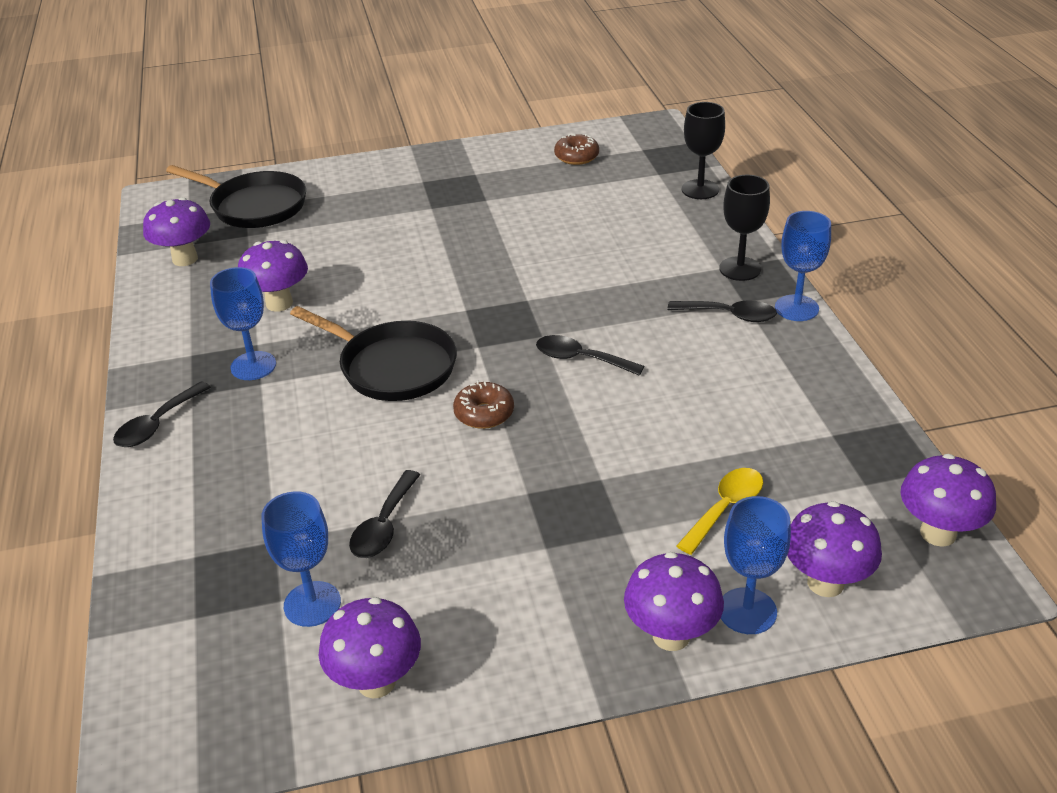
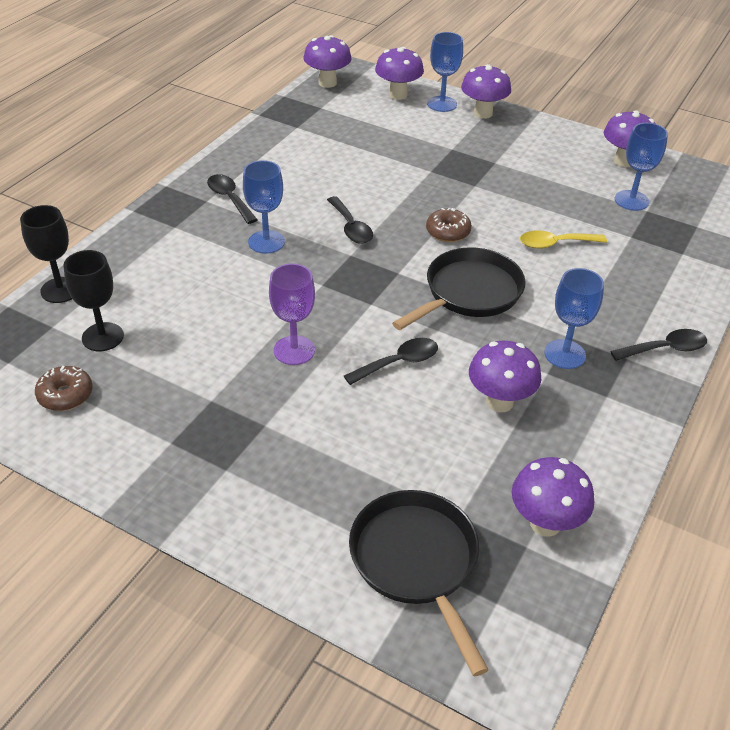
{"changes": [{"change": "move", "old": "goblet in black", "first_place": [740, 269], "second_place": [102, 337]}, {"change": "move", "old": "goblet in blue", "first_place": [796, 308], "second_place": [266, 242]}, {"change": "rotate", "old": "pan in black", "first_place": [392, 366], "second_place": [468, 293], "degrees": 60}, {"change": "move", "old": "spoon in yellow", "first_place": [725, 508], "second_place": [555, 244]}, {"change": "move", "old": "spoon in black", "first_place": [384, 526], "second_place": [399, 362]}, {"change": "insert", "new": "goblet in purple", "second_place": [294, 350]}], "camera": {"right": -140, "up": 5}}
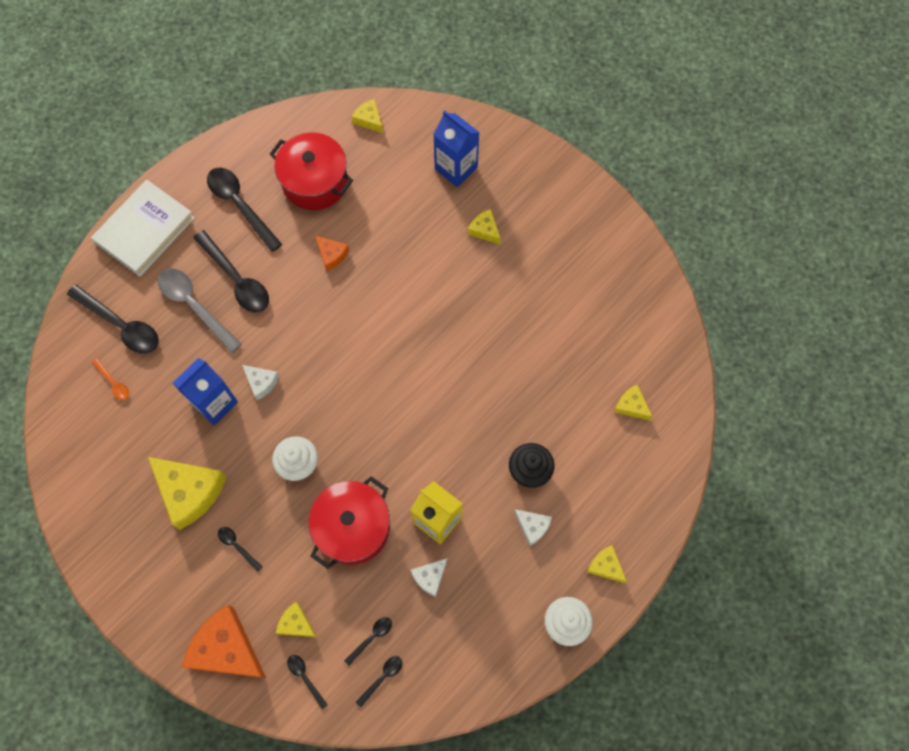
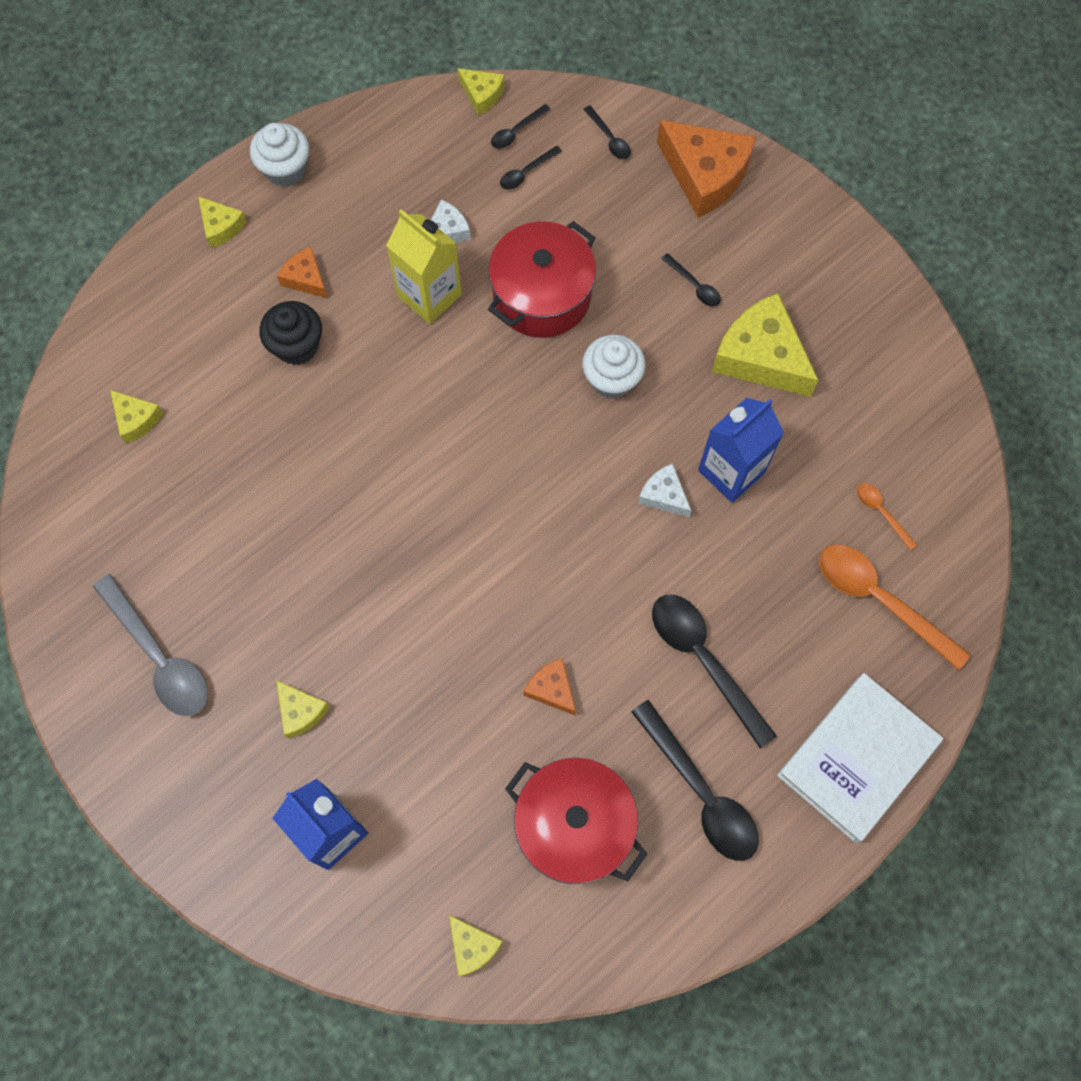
{"changes": [{"change": "move", "old": "spoon in grey", "first_place": [195, 306], "second_place": [159, 656]}, {"change": "recolor", "old": "spoon in black", "new": "spoon in orange", "first_place": [121, 325], "second_place": [880, 600]}, {"change": "recolor", "old": "cheese in white", "new": "cheese in orange", "first_place": [532, 526], "second_place": [305, 278]}, {"change": "move", "old": "cheese in yellow", "first_place": [296, 623], "second_place": [482, 95]}], "camera": {"right": -175, "up": 0}}
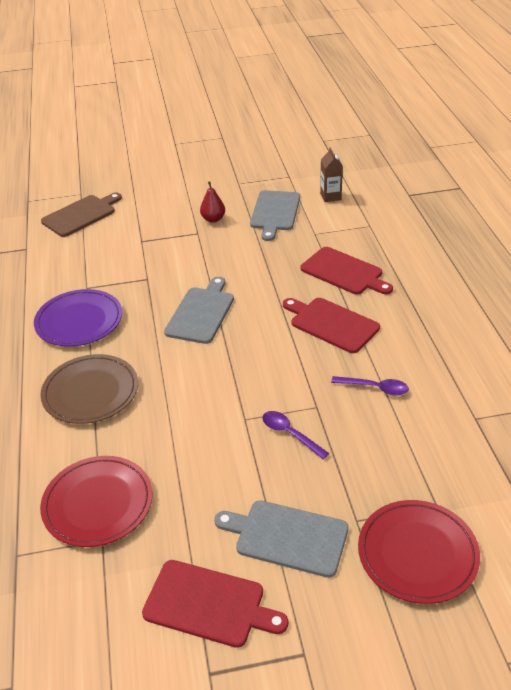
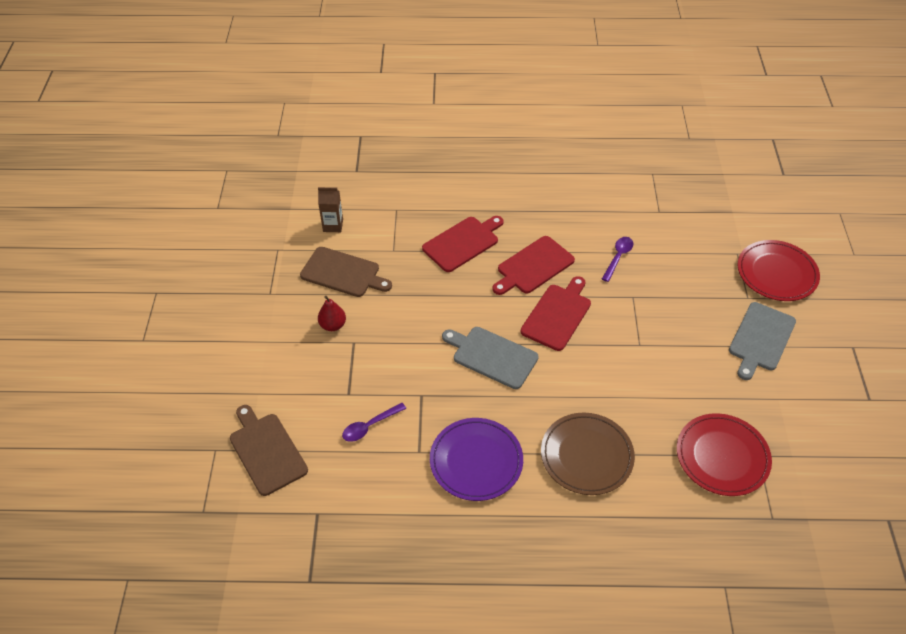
{"changes": [{"change": "recolor", "old": "cutting board in grey", "new": "cutting board in brown", "first_place": [275, 213], "second_place": [343, 273]}, {"change": "move", "old": "spoon in purple", "first_place": [290, 434], "second_place": [370, 426]}, {"change": "move", "old": "cutting board in red", "first_place": [209, 604], "second_place": [557, 315]}], "camera": {"right": -80, "up": 10}}
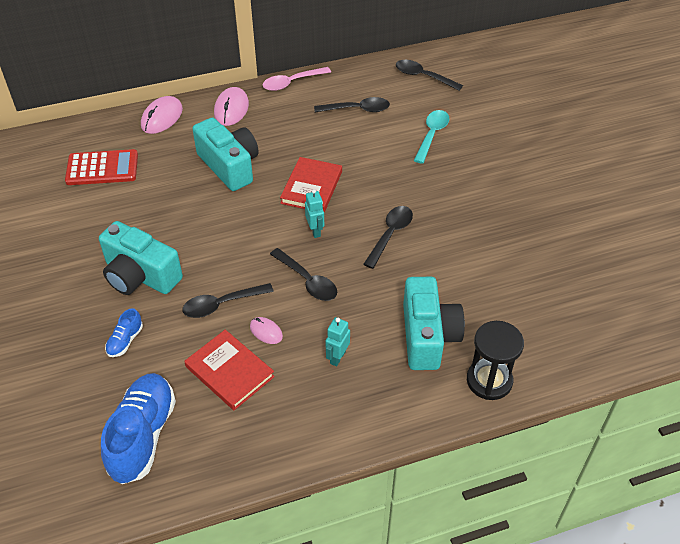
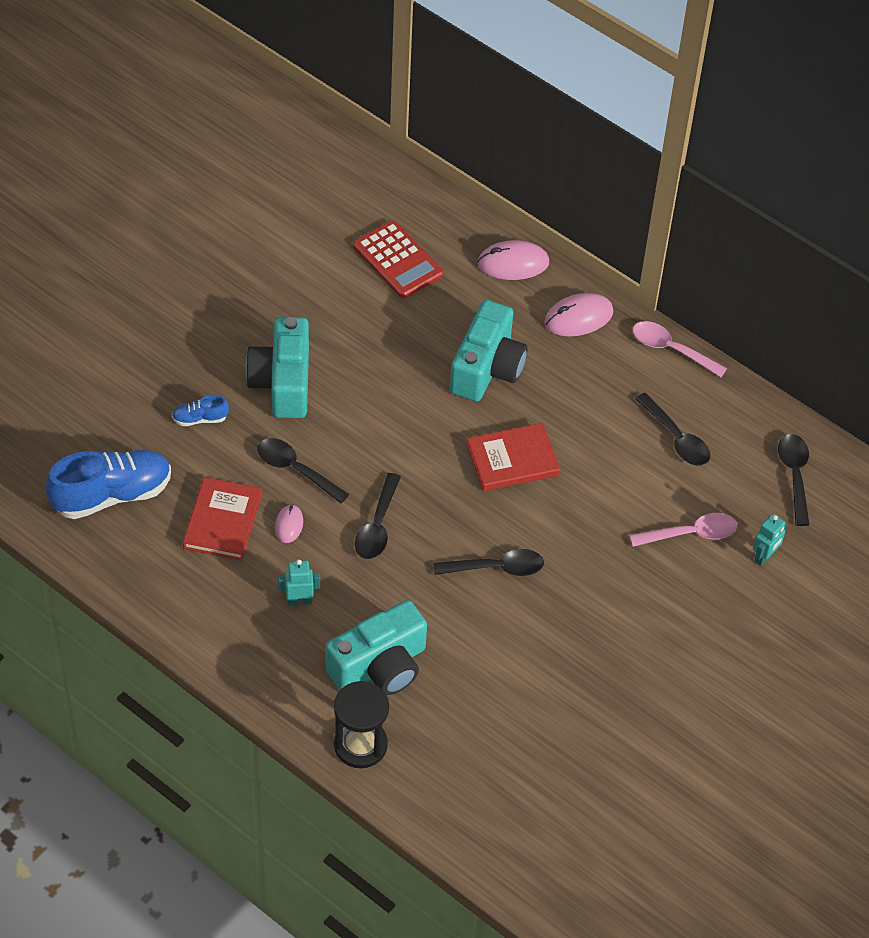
{"changes": [{"change": "recolor", "old": "spoon in turquoise", "new": "spoon in pink", "first_place": [432, 135], "second_place": [691, 534]}, {"change": "move", "old": "robot in turquoise", "first_place": [315, 231], "second_place": [764, 557]}], "camera": {"right": 55, "up": 5}}
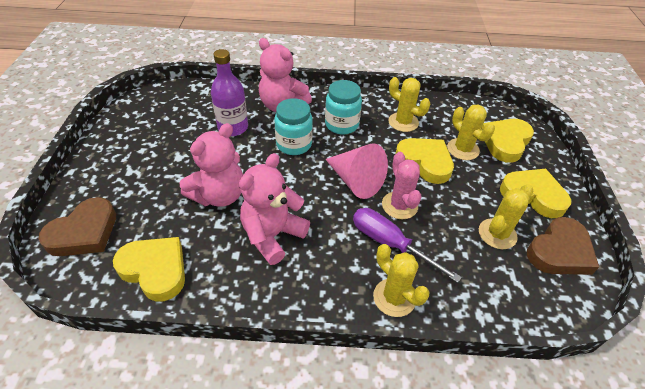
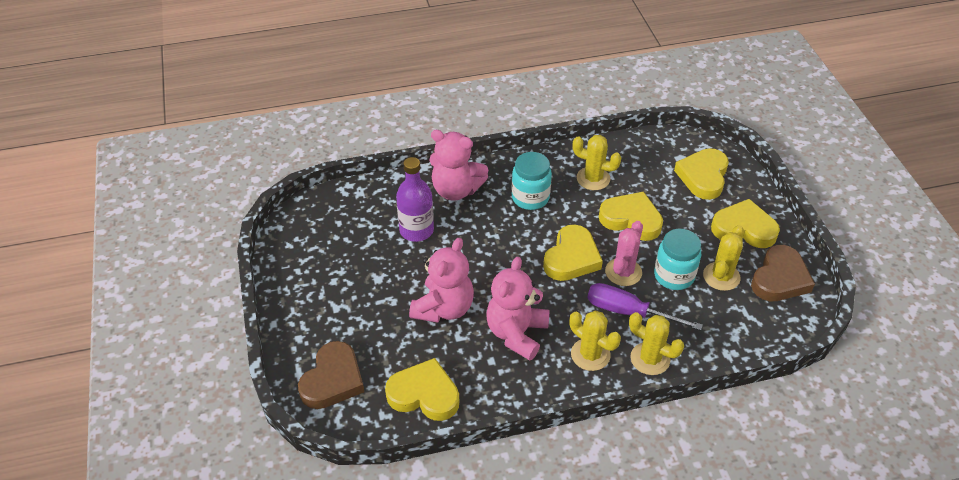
{"changes": [{"change": "move", "old": "jar in turquoise", "first_place": [294, 144], "second_place": [674, 276]}, {"change": "move", "old": "cactus in yellow", "first_place": [463, 149], "second_place": [590, 354]}, {"change": "replace", "old": "cone in pink", "new": "heart in yellow", "first_place": [356, 181], "second_place": [571, 258]}, {"change": "rotate", "old": "cactus in pink", "first_place": [399, 205], "second_place": [623, 272], "degrees": 60}], "camera": {"right": -15, "up": 0}}
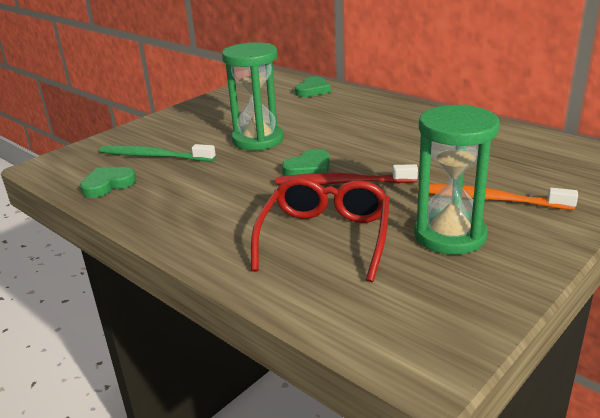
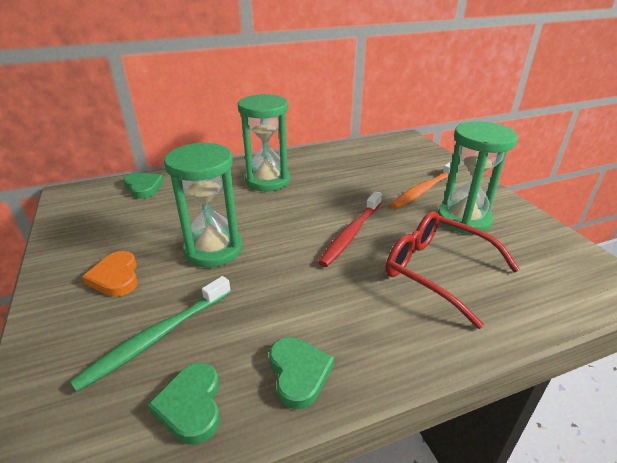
{"changes": [{"change": "move", "old": "heart in green", "first_place": [309, 168], "second_place": [298, 373]}, {"change": "insert", "new": "hourglass in green", "second_place": [267, 181]}, {"change": "insert", "new": "heart in orange", "second_place": [116, 277]}], "camera": {"right": -65, "up": 5}}
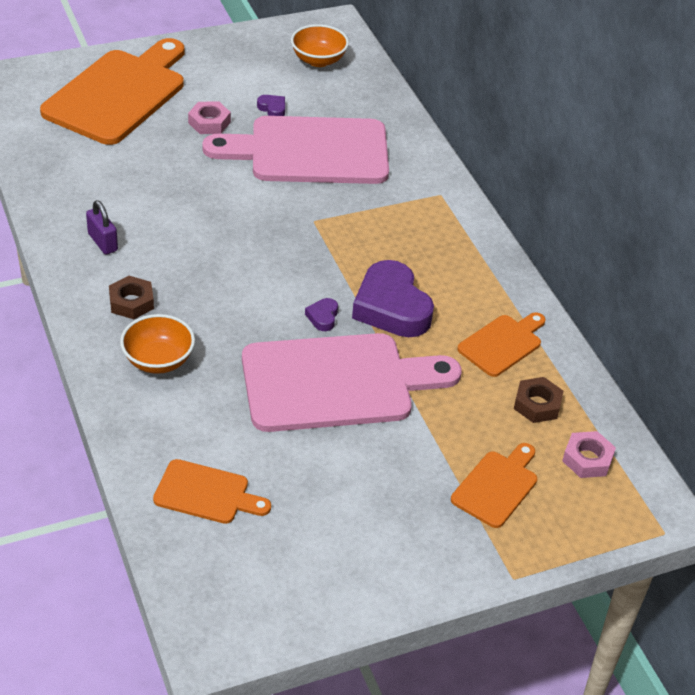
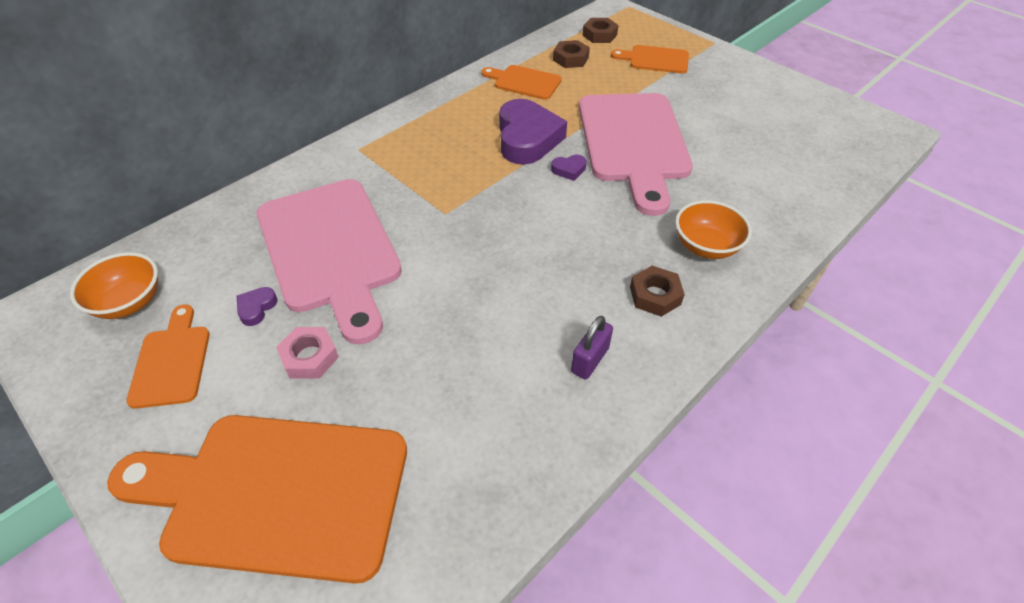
{"changes": [{"change": "rotate", "old": "heart in purple", "first_place": [391, 307], "second_place": [527, 138], "degrees": -45}, {"change": "rotate", "old": "cutting board in pink", "first_place": [336, 383], "second_place": [633, 143], "degrees": -150}, {"change": "recolor", "old": "nut in pink", "new": "nut in brown", "first_place": [587, 459], "second_place": [599, 35]}, {"change": "move", "old": "cutting board in orange", "first_place": [206, 493], "second_place": [172, 361]}], "camera": {"right": -110, "up": 5}}
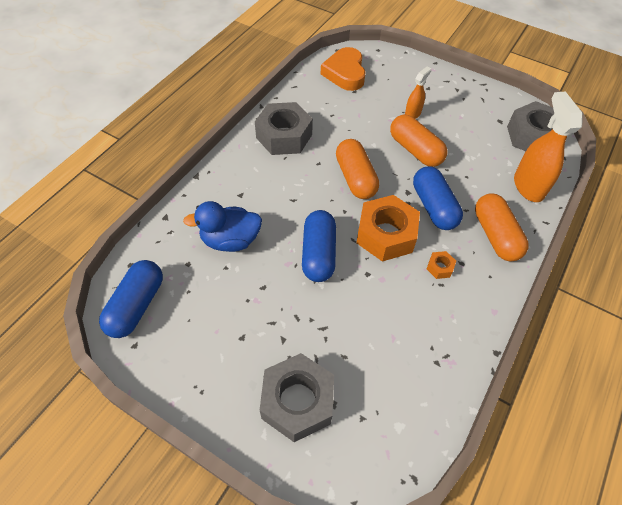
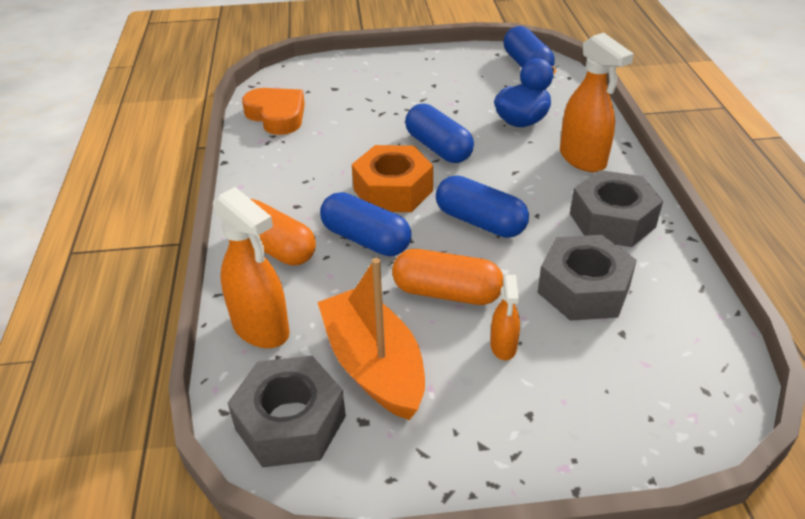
{"changes": [{"change": "move", "old": "heart in orange", "first_place": [345, 73], "second_place": [277, 116]}, {"change": "recolor", "old": "capsule in orange", "new": "capsule in blue", "first_place": [355, 178], "second_place": [480, 222]}, {"change": "delete", "old": "nut in orange", "first_place": [439, 267]}, {"change": "move", "old": "nut in grey", "first_place": [297, 401], "second_place": [583, 289]}, {"change": "insert", "new": "spray bottle in orange", "second_place": [583, 159]}, {"change": "insert", "new": "boat in orange", "second_place": [374, 365]}], "camera": {"right": 145, "up": -15}}
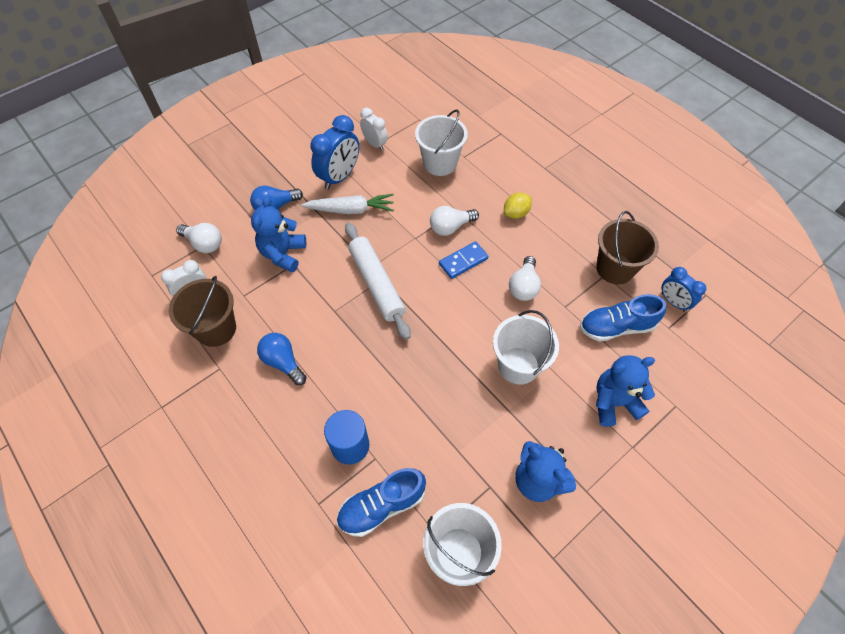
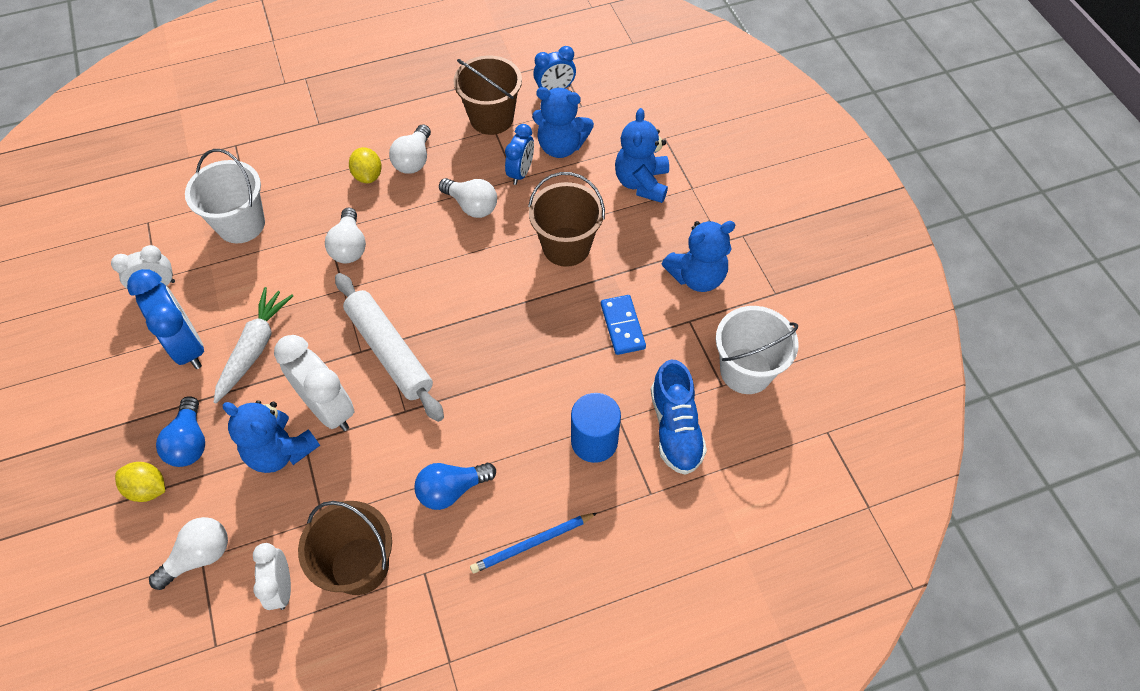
{"changes": [{"change": "rotate", "old": "rolling pin in white", "first_place": [377, 284], "second_place": [390, 351], "degrees": 60}, {"change": "move", "old": "domino in blue", "first_place": [463, 261], "second_place": [622, 326]}, {"change": "replace", "old": "shoe in blue", "new": "teddy bear in blue", "first_place": [616, 327], "second_place": [561, 146]}, {"change": "recolor", "old": "bucket in white", "new": "bucket in brown", "first_place": [518, 365], "second_place": [566, 247]}, {"change": "insert", "new": "light bulb in white", "second_place": [414, 160]}, {"change": "insert", "new": "clock in blue", "second_place": [521, 173]}, {"change": "insert", "new": "clock in white", "second_place": [328, 408]}, {"change": "insert", "new": "lemon in yellow", "second_place": [148, 489]}, {"change": "insert", "new": "pencil in blue", "second_place": [532, 544]}], "camera": {"right": -70, "up": 0}}
